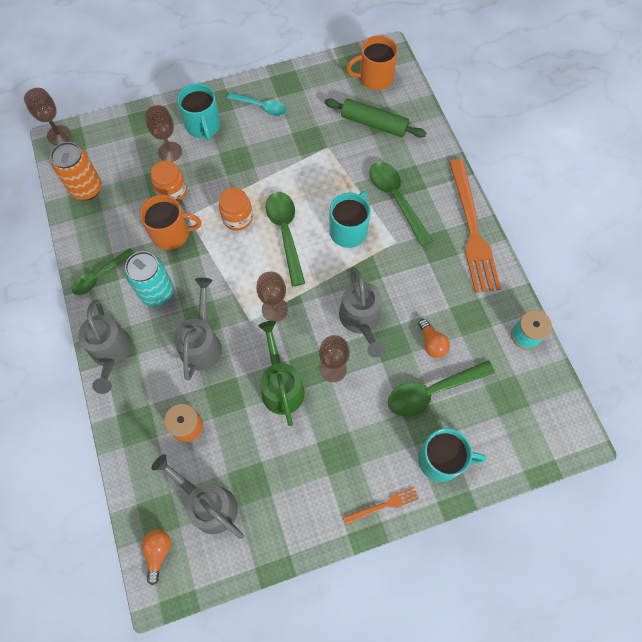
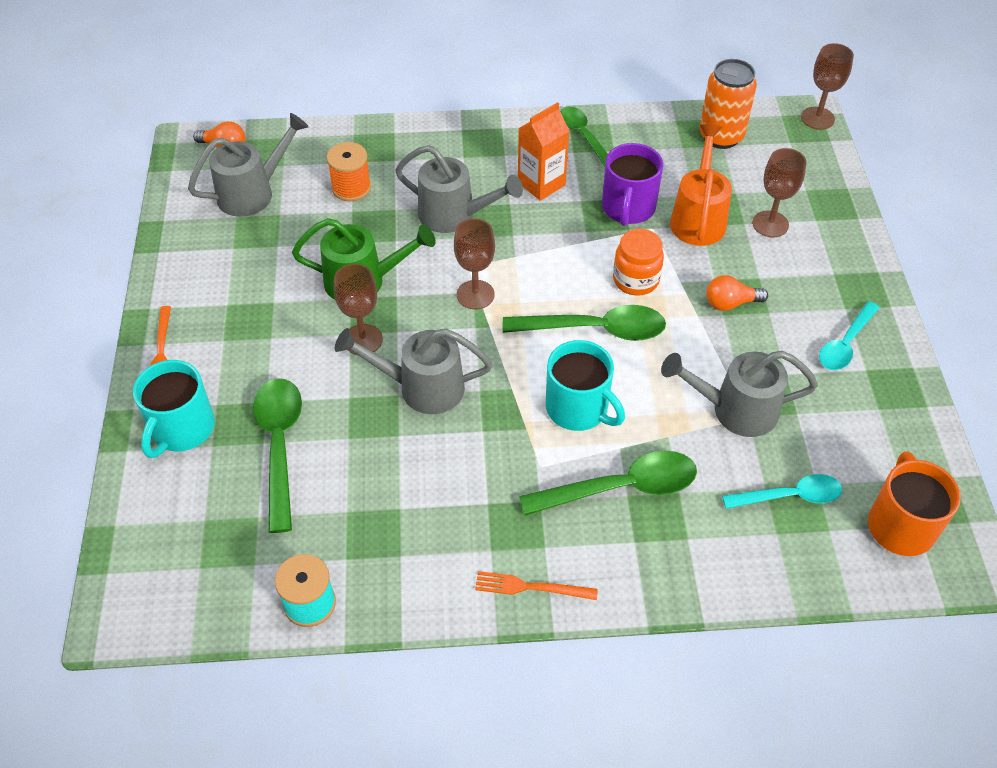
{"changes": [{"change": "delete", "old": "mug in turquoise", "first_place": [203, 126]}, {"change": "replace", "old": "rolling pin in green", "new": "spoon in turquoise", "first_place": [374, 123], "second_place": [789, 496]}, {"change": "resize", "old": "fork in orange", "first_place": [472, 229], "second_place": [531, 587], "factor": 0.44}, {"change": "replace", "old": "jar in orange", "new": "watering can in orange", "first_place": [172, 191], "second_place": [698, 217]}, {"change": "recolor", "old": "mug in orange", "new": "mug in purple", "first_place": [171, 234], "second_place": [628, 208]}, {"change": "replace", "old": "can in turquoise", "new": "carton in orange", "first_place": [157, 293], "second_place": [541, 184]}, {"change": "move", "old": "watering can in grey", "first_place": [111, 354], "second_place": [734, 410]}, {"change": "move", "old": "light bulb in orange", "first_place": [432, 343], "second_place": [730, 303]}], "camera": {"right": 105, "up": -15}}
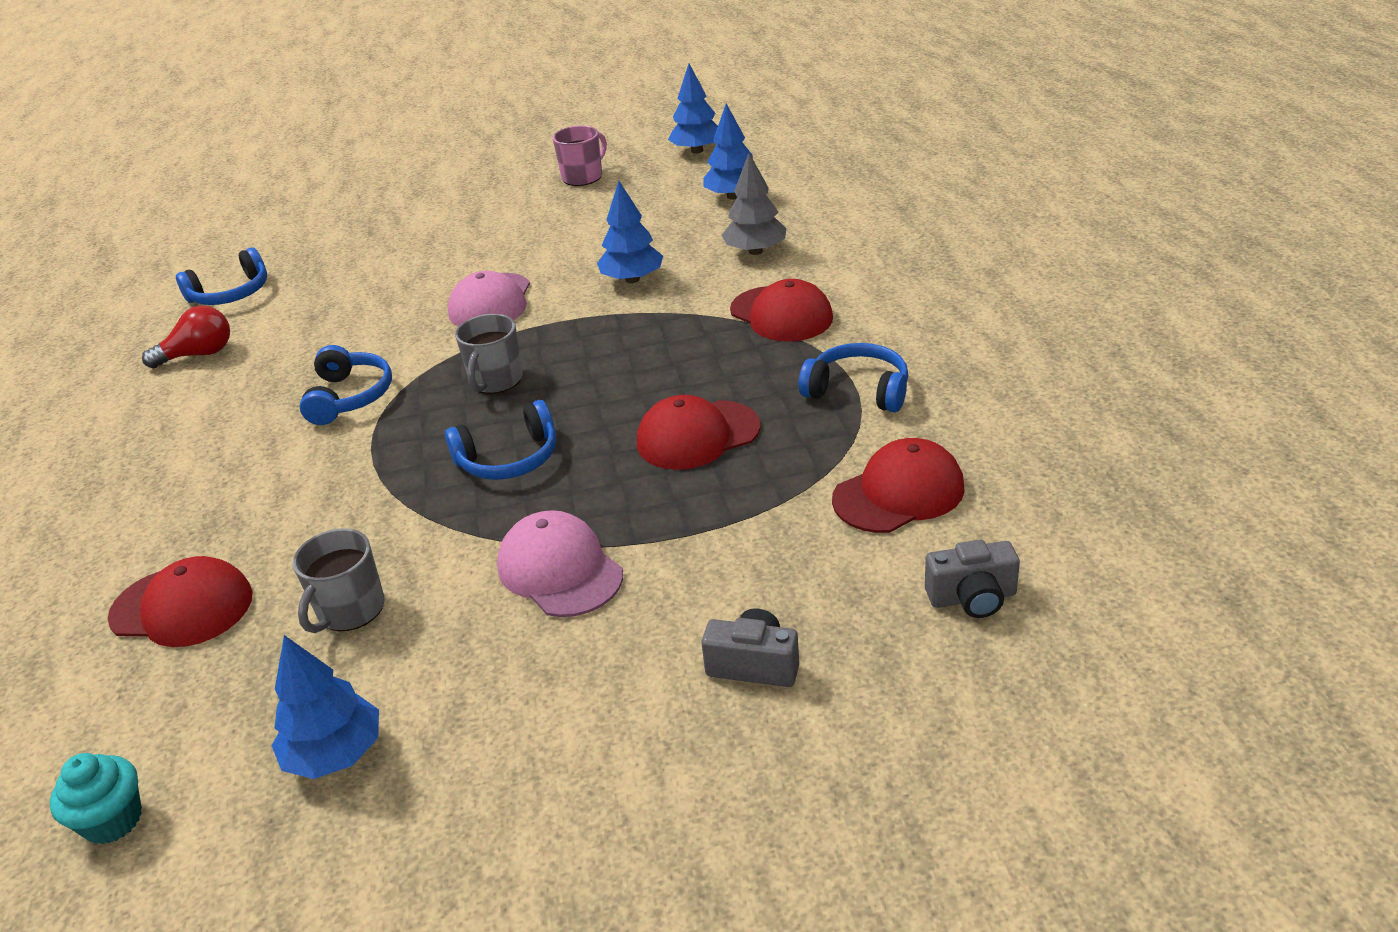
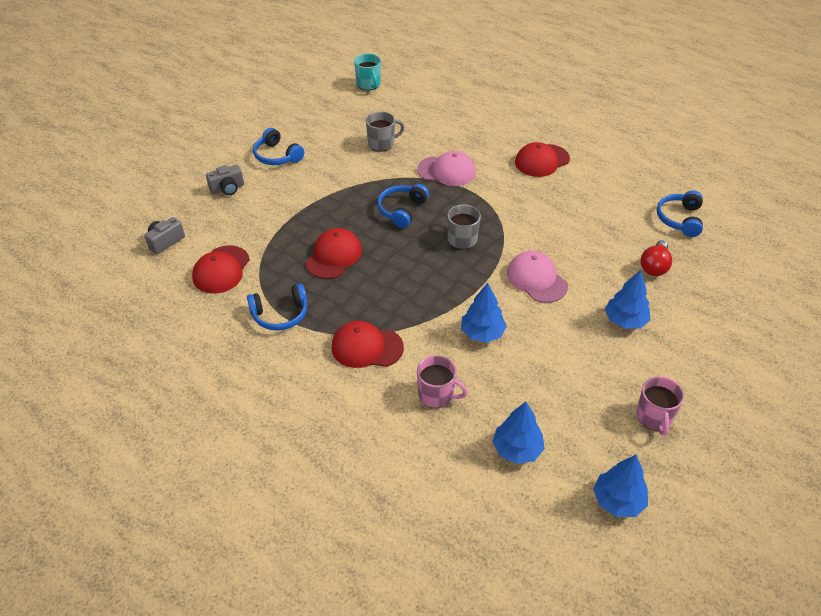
{"changes": [{"change": "replace", "old": "tree in grey", "new": "mug in pink", "first_place": [755, 251], "second_place": [437, 395]}, {"change": "move", "old": "light bulb in red", "first_place": [199, 354], "second_place": [654, 266]}, {"change": "move", "old": "headphones in blue", "first_place": [349, 397], "second_place": [277, 156]}, {"change": "move", "old": "cap in pink", "first_place": [560, 570], "second_place": [446, 171]}, {"change": "rotate", "old": "mug in grey", "first_place": [350, 610], "second_place": [382, 143], "degrees": 90}, {"change": "move", "old": "cap in red", "first_place": [182, 607], "second_place": [542, 161]}, {"change": "move", "old": "tree in blue", "first_place": [335, 754], "second_place": [625, 320]}, {"change": "replace", "old": "cupcake in turquoise", "new": "mug in turquoise", "first_place": [113, 820], "second_place": [368, 84]}], "camera": {"right": 135, "up": 10}}
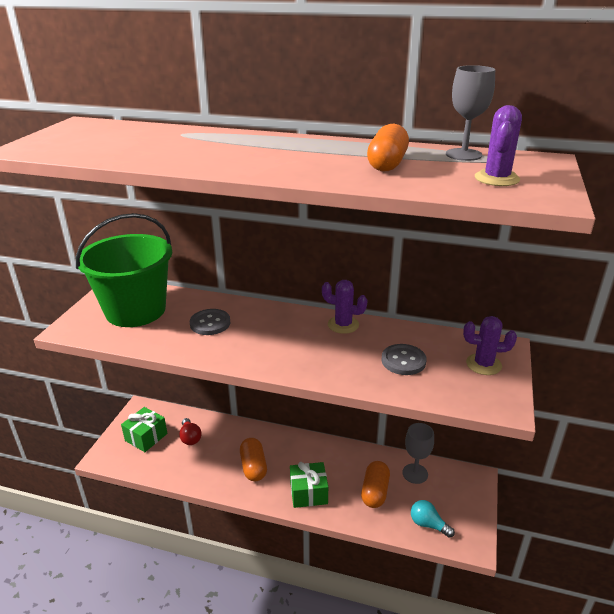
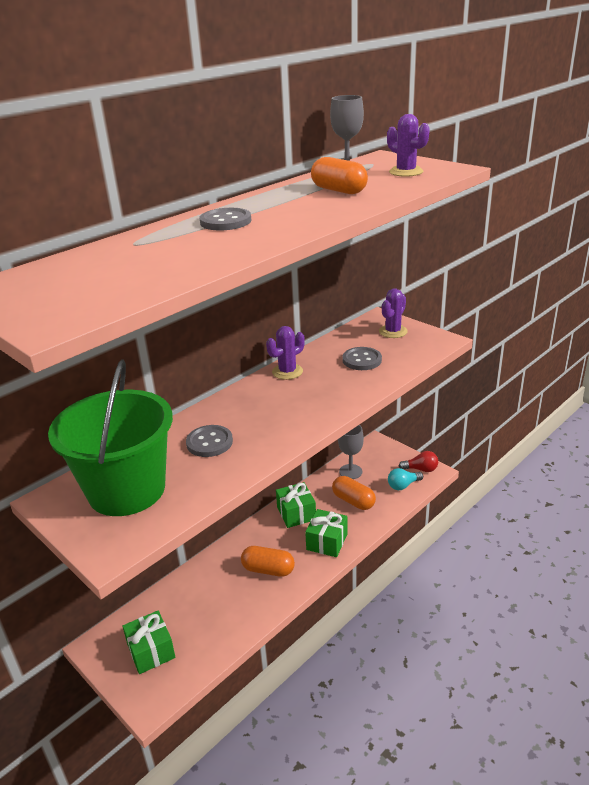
{"changes": [{"change": "move", "old": "light bulb in red", "first_place": [190, 437], "second_place": [421, 469]}, {"change": "insert", "new": "button in grey", "second_place": [225, 221]}, {"change": "insert", "new": "gift in green", "second_place": [296, 513]}], "camera": {"right": -60, "up": 0}}
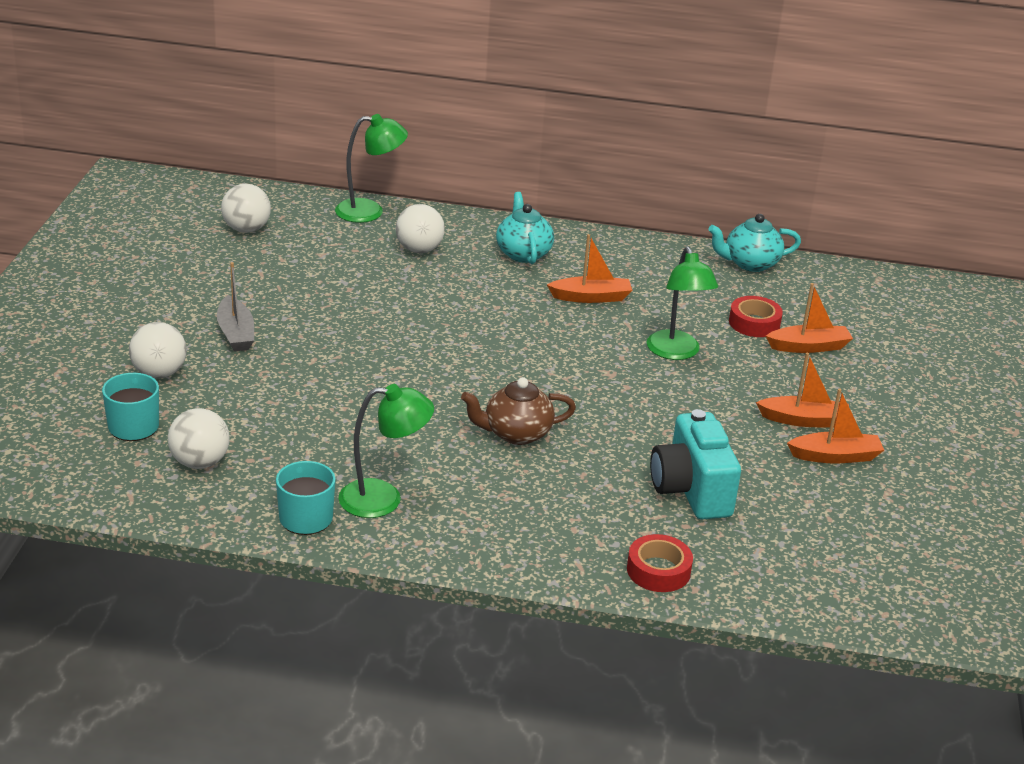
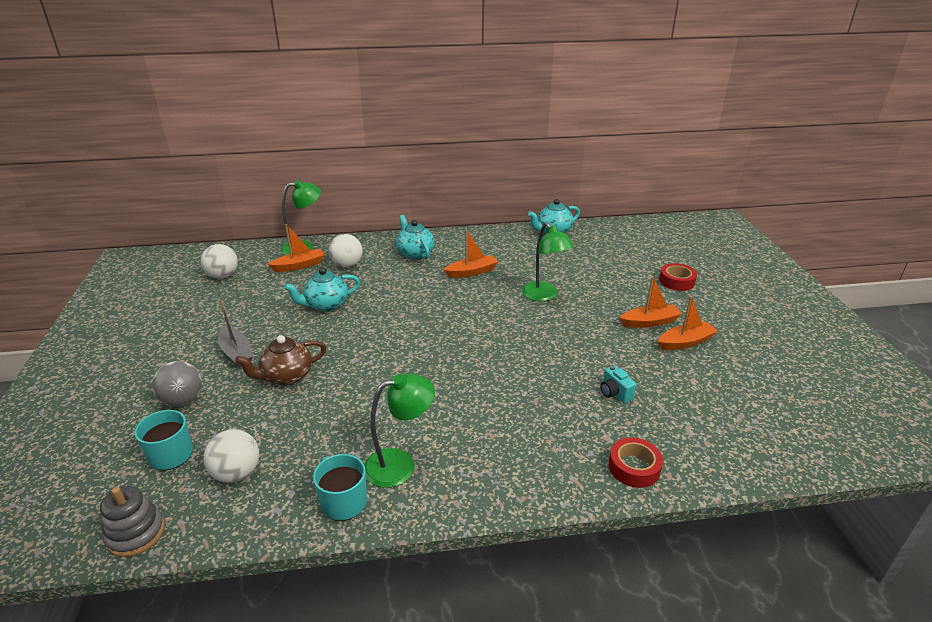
{"changes": [{"change": "move", "old": "boat in orange", "first_place": [809, 347], "second_place": [299, 265]}, {"change": "move", "old": "tape in red", "first_place": [754, 323], "second_place": [676, 281]}, {"change": "recolor", "old": "ball in white", "new": "ball in grey", "first_place": [159, 373], "second_place": [183, 400]}, {"change": "move", "old": "teapot in brown", "first_place": [516, 433], "second_place": [286, 376]}, {"change": "resize", "old": "camera in turquoise", "first_place": [691, 491], "second_place": [614, 393], "factor": 0.47}, {"change": "insert", "new": "teapot in turquoise", "second_place": [326, 305]}, {"change": "insert", "new": "stacking toy in grey", "second_place": [135, 534]}], "camera": {"right": -15, "up": 0}}
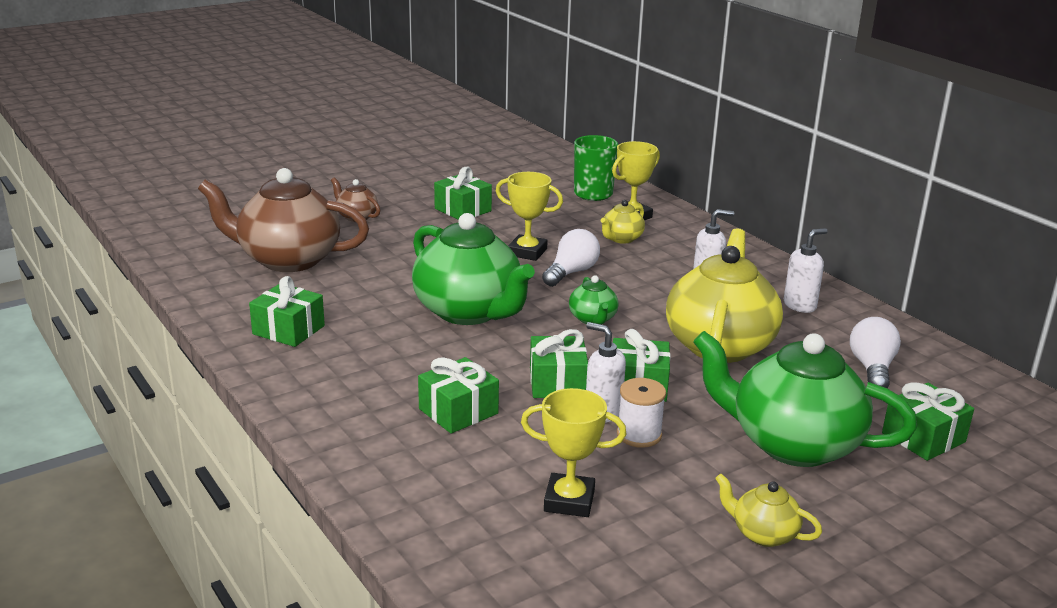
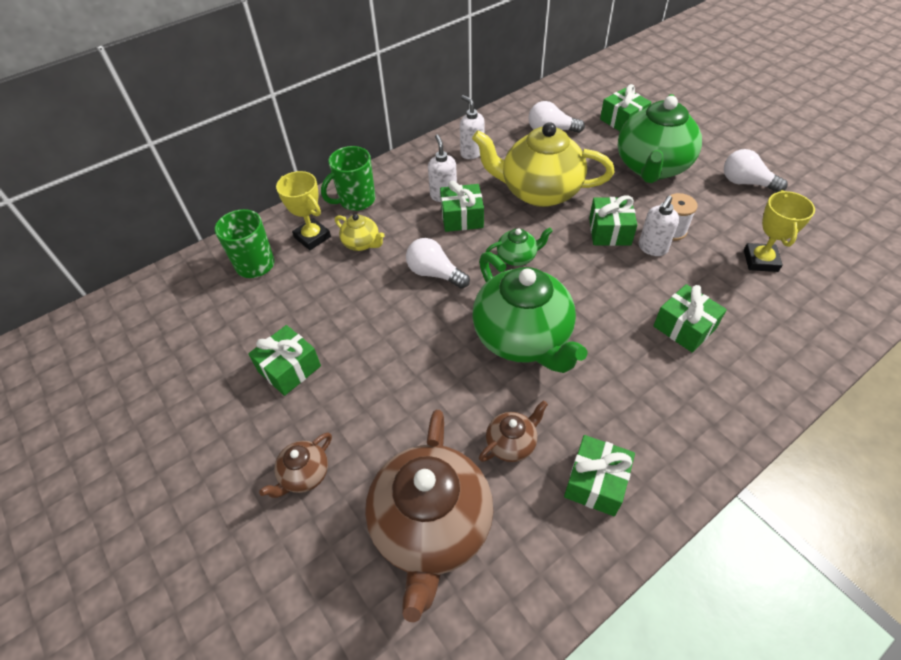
{"changes": [{"change": "delete", "old": "trophy in yellow", "first_place": [527, 252]}, {"change": "rotate", "old": "teapot in green", "first_place": [469, 312], "second_place": [523, 338], "degrees": 105}, {"change": "move", "old": "gift in green", "first_place": [557, 383], "second_place": [462, 217]}, {"change": "replace", "old": "teapot in yellow", "new": "light bulb in white", "first_place": [763, 534], "second_place": [745, 183]}, {"change": "insert", "new": "mug in green", "second_place": [356, 201]}, {"change": "insert", "new": "teapot in brown", "second_place": [511, 443]}], "camera": {"right": -90, "up": 25}}
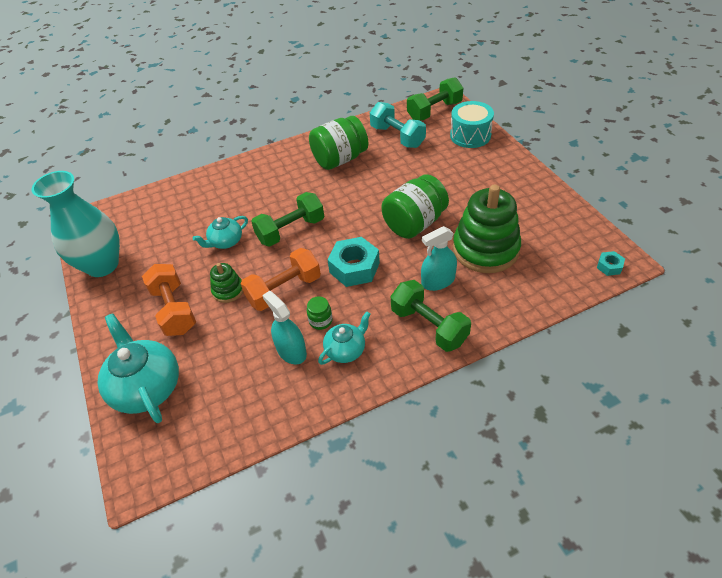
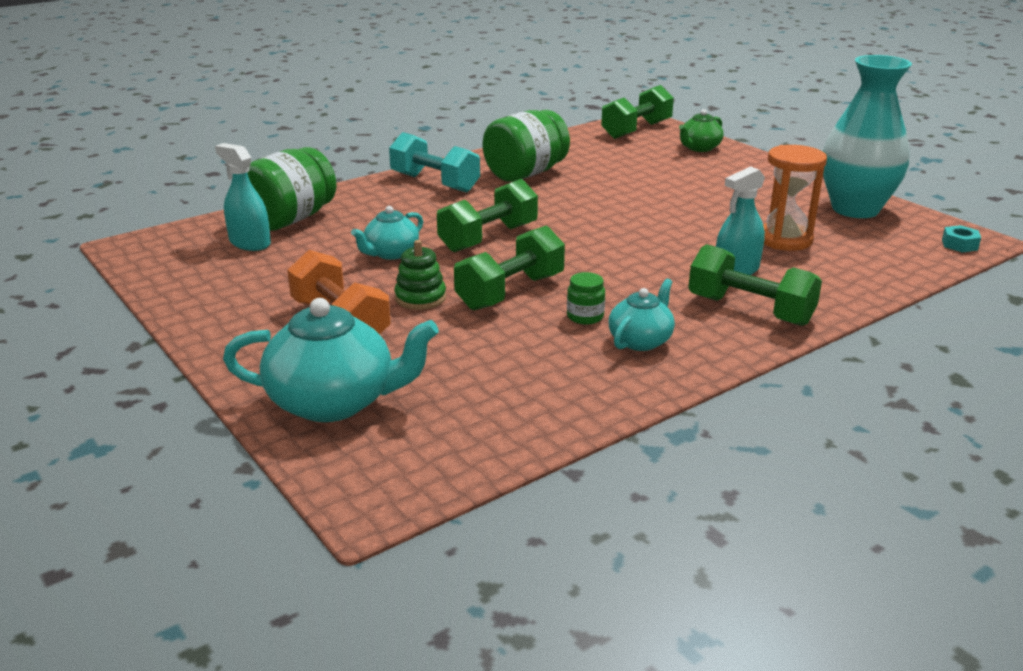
{"changes": [{"change": "replace", "old": "drum in turquoise", "new": "teapot in green", "first_place": [470, 135], "second_place": [699, 148]}, {"change": "move", "old": "dumbbell in turquoise", "first_place": [397, 136], "second_place": [435, 183]}, {"change": "move", "old": "vase in turquoise", "first_place": [102, 265], "second_place": [855, 209]}, {"change": "move", "old": "jar in green", "first_place": [414, 223], "second_place": [290, 219]}, {"change": "replace", "old": "stacking toy in green", "new": "hourglass in orange", "first_place": [485, 249], "second_place": [784, 239]}, {"change": "delete", "old": "nut in turquoise", "first_place": [354, 268]}, {"change": "recolor", "old": "dumbbell in orange", "new": "dumbbell in green", "first_place": [284, 290], "second_place": [510, 292]}, {"change": "move", "old": "spray bottle in turquoise", "first_place": [291, 351], "second_place": [250, 243]}, {"change": "rotate", "old": "teapot in turquoise", "first_place": [147, 387], "second_place": [334, 402], "degrees": 135}], "camera": {"right": -15, "up": -20}}
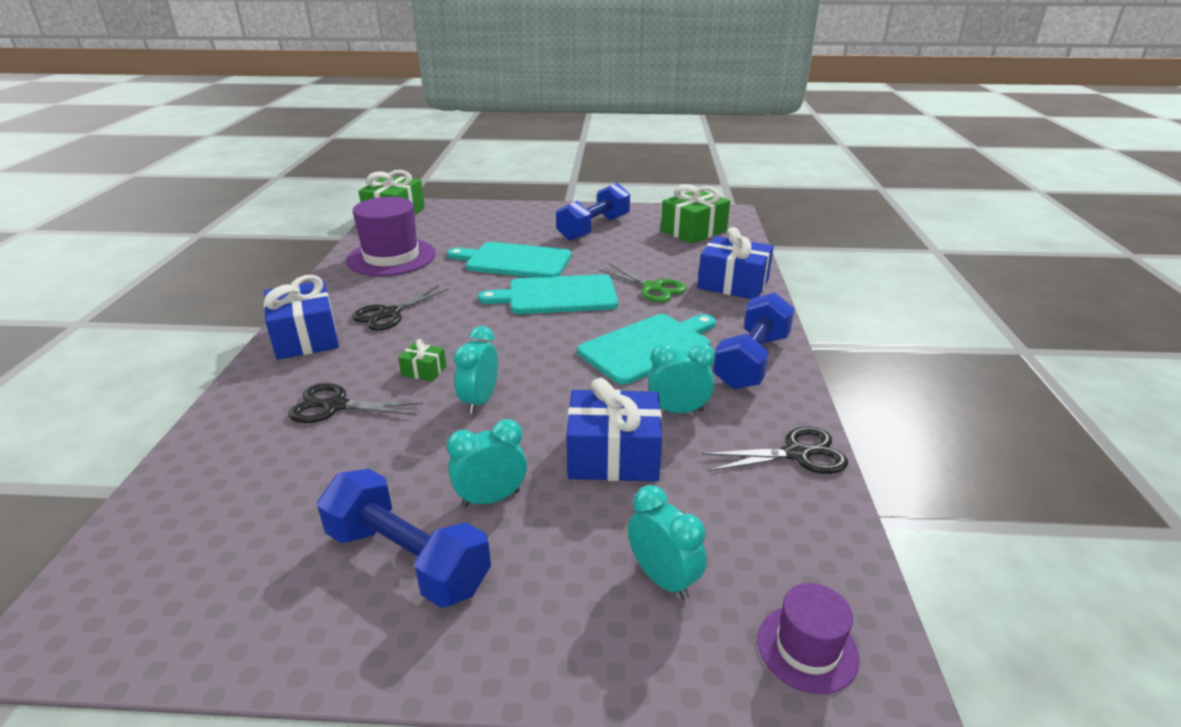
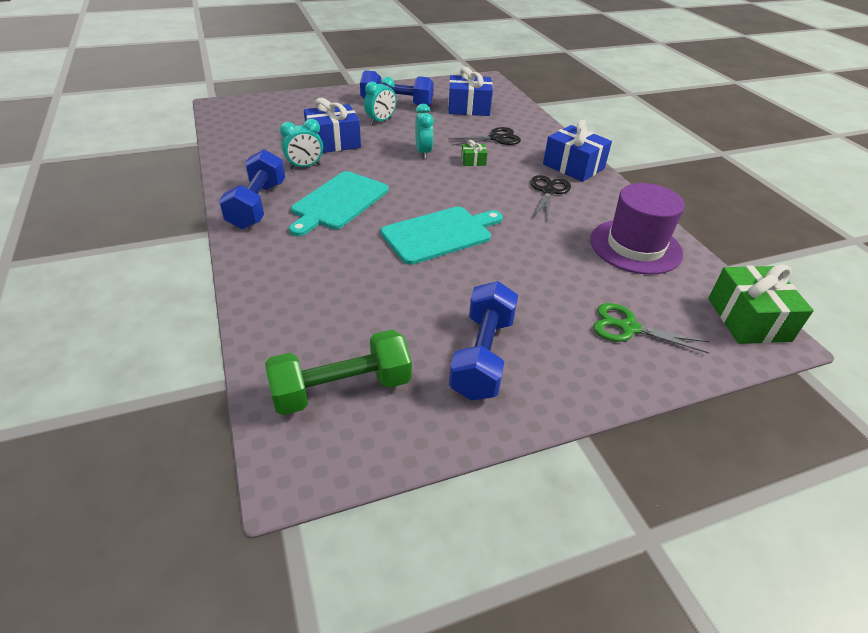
{"changes": [{"change": "replace", "old": "gift in green", "new": "dumbbell in green", "first_place": [693, 231], "second_place": [342, 389]}, {"change": "move", "old": "gift in blue", "first_place": [733, 284], "second_place": [468, 108]}, {"change": "delete", "old": "cutting board in turquoise", "first_place": [515, 261]}, {"change": "move", "old": "scissors in green", "first_place": [653, 288], "second_place": [628, 328]}, {"change": "delete", "old": "scissors in black", "first_place": [797, 454]}, {"change": "delete", "old": "clock in turquoise", "first_place": [663, 578]}, {"change": "delete", "old": "hat in purple", "first_place": [807, 648]}], "camera": {"right": 155, "up": 10}}
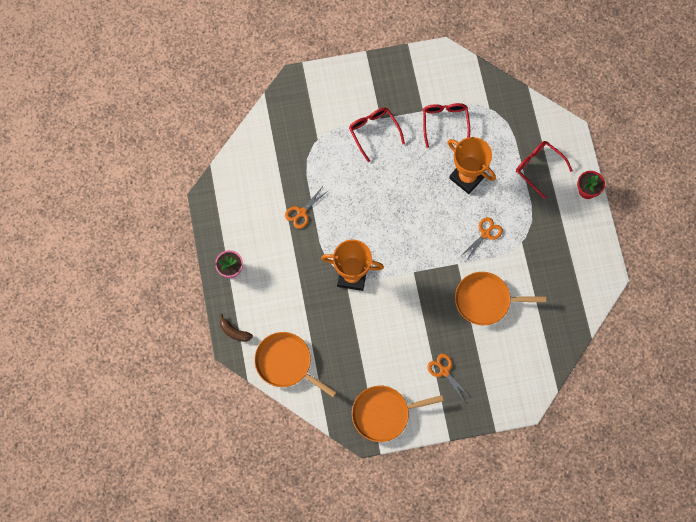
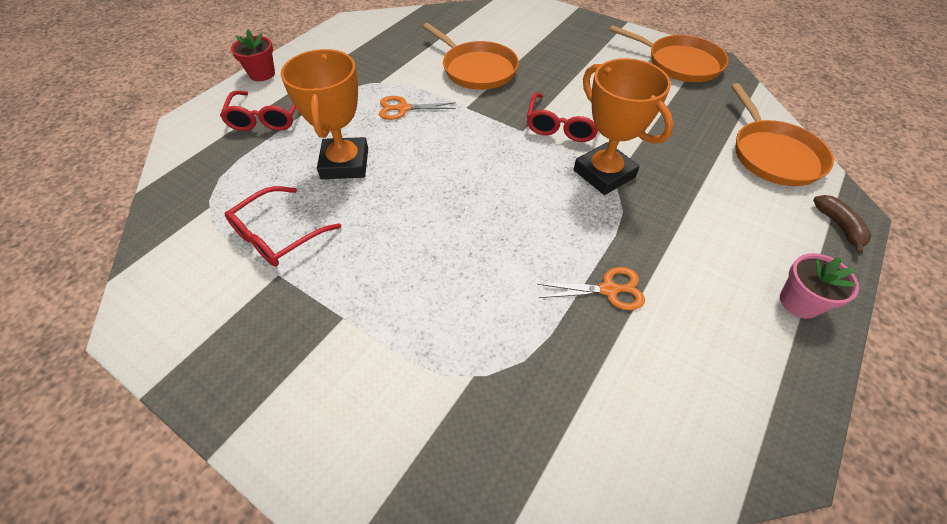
{"changes": [{"change": "move", "old": "glasses in red", "first_place": [373, 131], "second_place": [563, 126]}, {"change": "delete", "old": "scissors in orange", "first_place": [444, 371]}], "camera": {"right": -135, "up": -20}}
